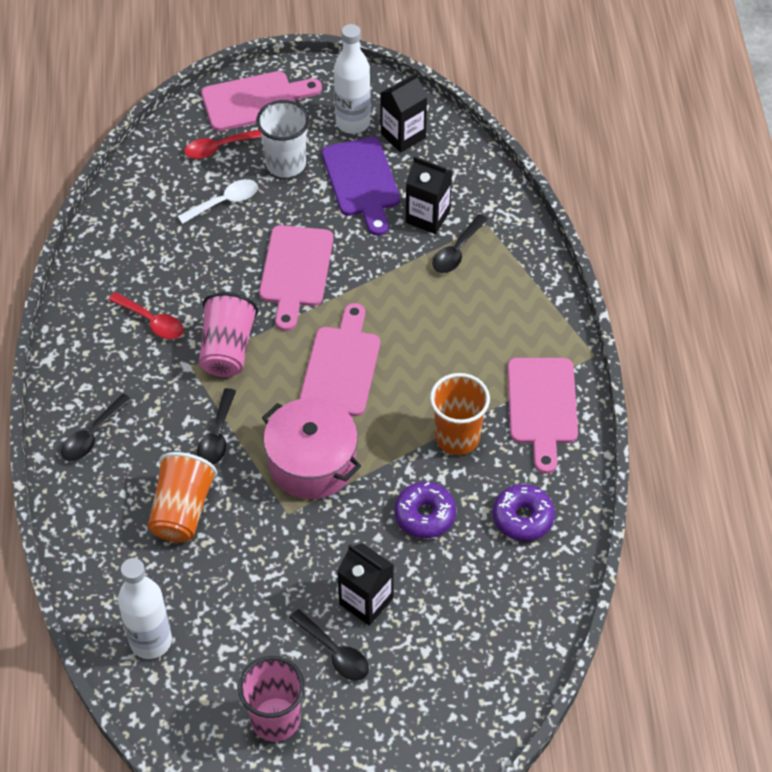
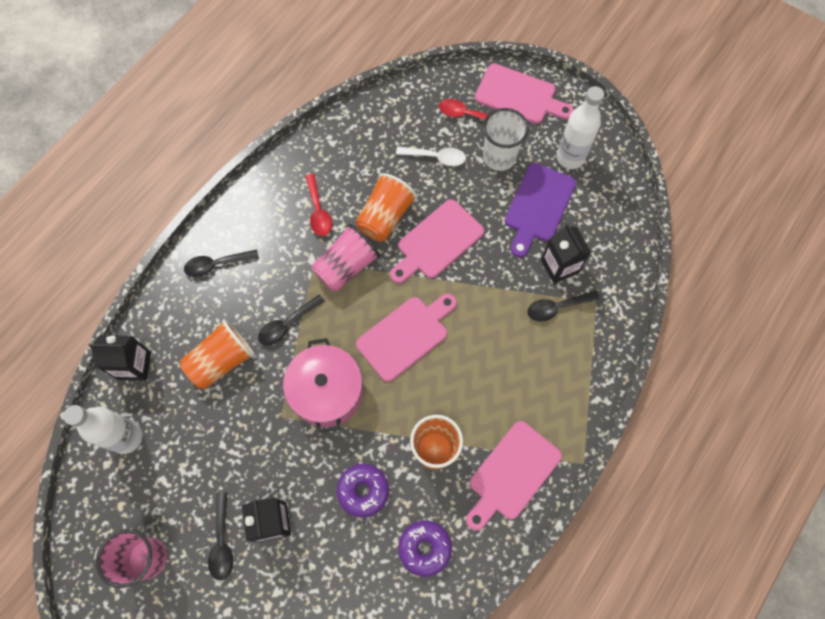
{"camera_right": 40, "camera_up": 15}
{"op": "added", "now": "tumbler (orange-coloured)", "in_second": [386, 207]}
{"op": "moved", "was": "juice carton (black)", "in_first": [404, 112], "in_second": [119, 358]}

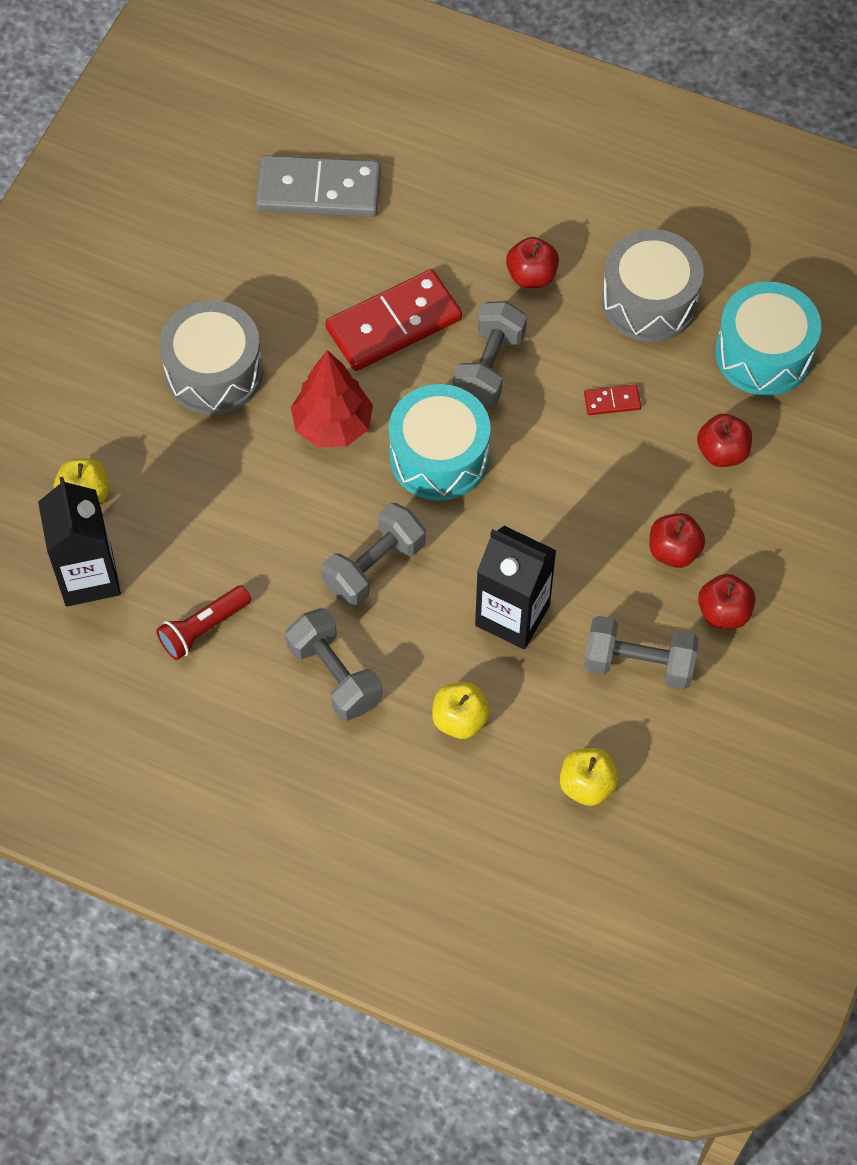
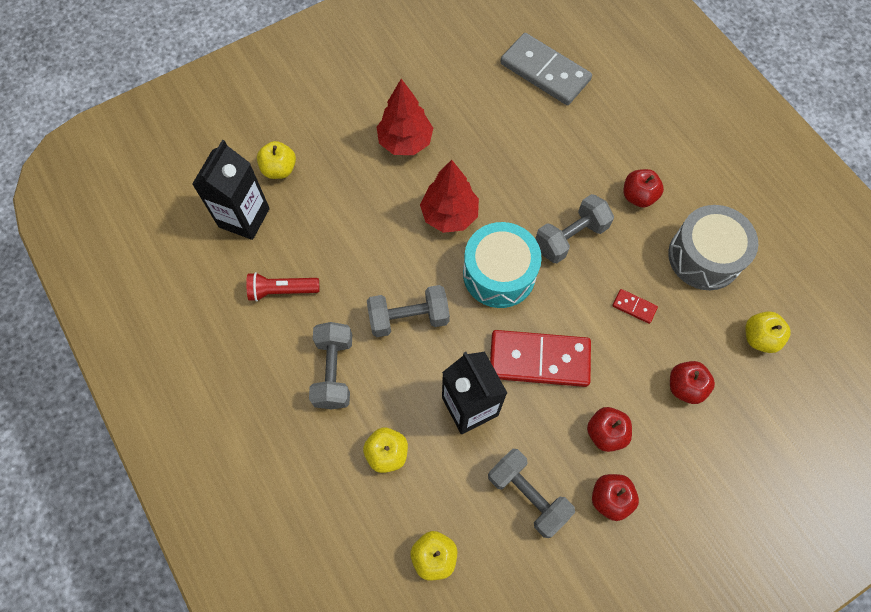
{"camera_right": 35, "camera_up": 5}
{"op": "moved", "was": "domino piece (crimson)", "in_first": [393, 320], "in_second": [540, 358]}
{"op": "replaced", "was": "snare drum (grey)", "now": "tree (crimson)", "in_first": [211, 357], "in_second": [405, 117]}
{"op": "replaced", "was": "snare drum (aqua)", "now": "apple fruit (yellow)", "in_first": [768, 338], "in_second": [768, 332]}

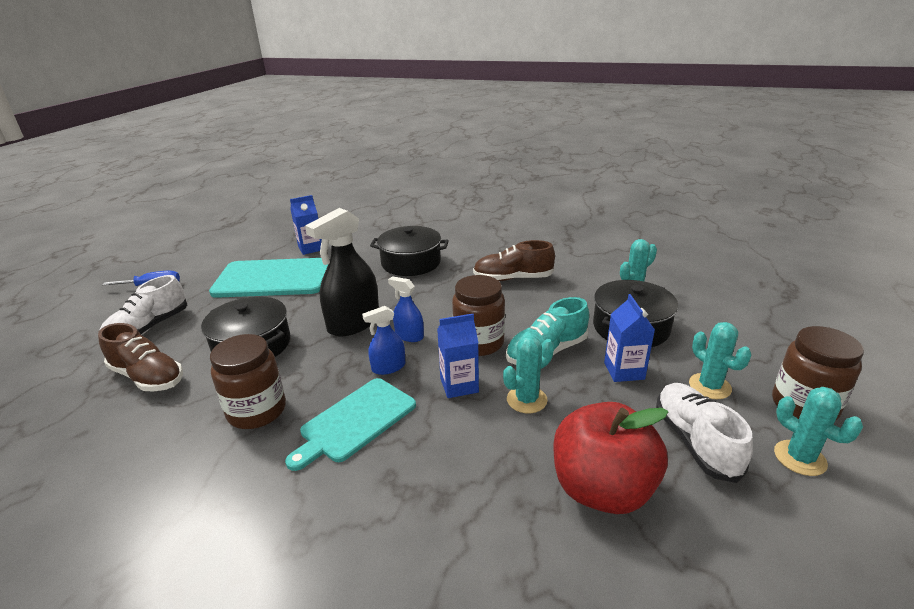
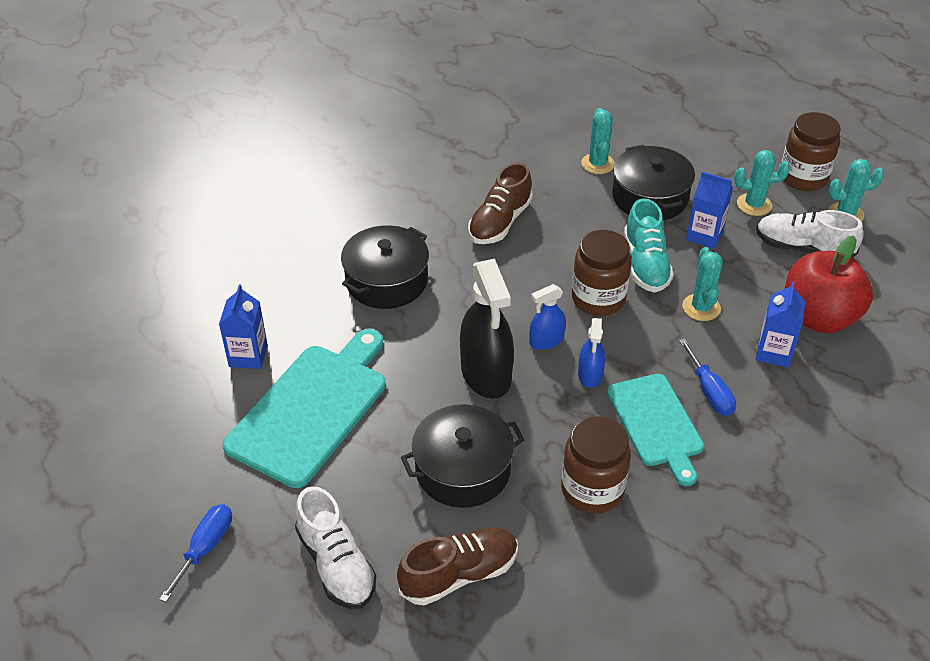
{"camera_right": -60, "camera_up": 15}
{"op": "added", "now": "hand screwdriver (cobalt)", "in_second": [707, 377]}
{"op": "moved", "was": "juice carton (cobalt)", "in_first": [458, 356], "in_second": [781, 324]}

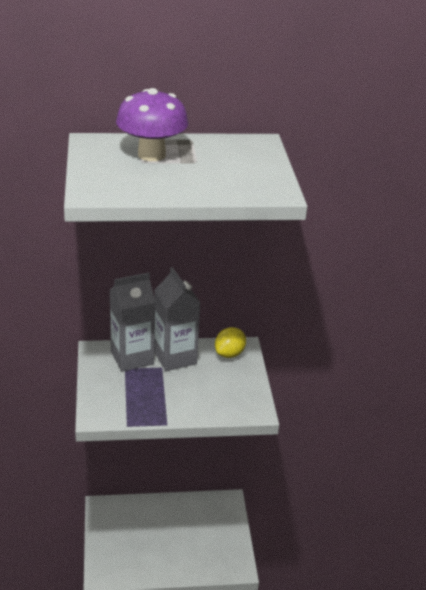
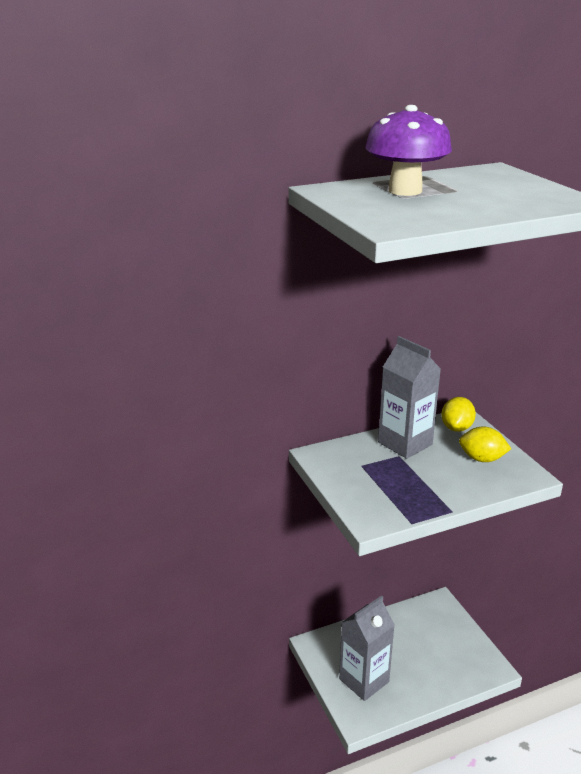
{"camera_right": -15, "camera_up": -5}
{"op": "added", "now": "lemon (yellow)", "in_second": [485, 444]}
{"op": "moved", "was": "juice carton (grey)", "in_first": [132, 322], "in_second": [367, 648]}

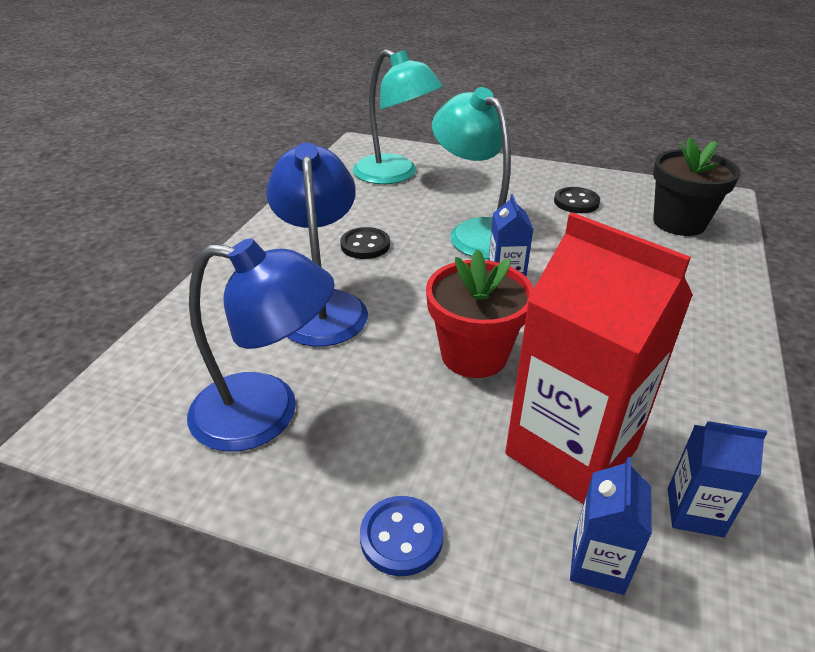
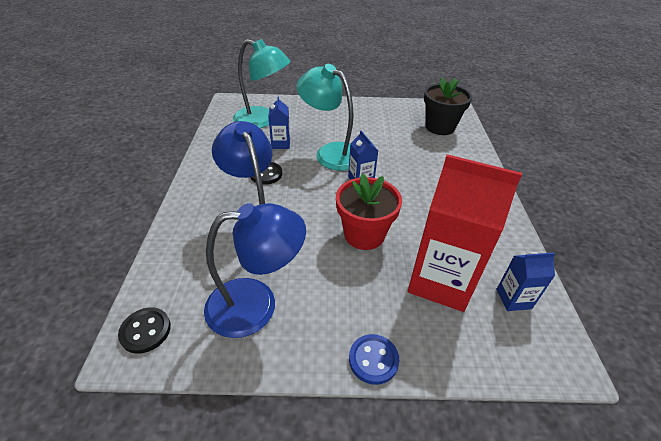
{"camera_right": -20, "camera_up": 5}
{"op": "moved", "was": "shirt button (black)", "in_first": [577, 200], "in_second": [144, 330]}
{"op": "moved", "was": "juice carton (cobalt)", "in_first": [611, 526], "in_second": [279, 122]}

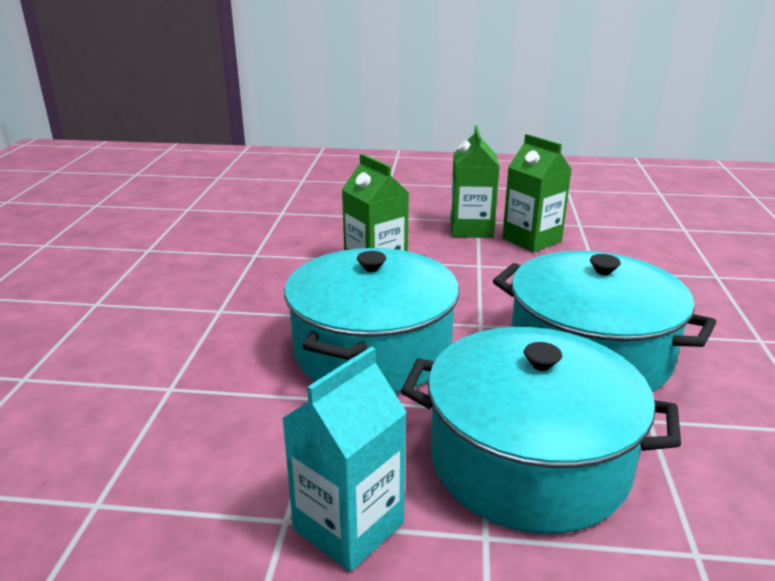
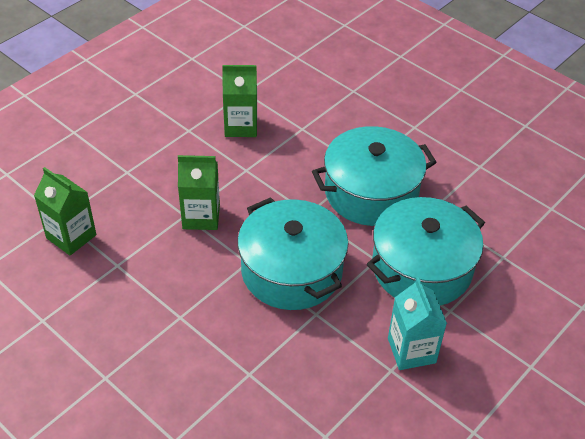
{"camera_right": -55, "camera_up": 20}
{"op": "moved", "was": "juice carton (green)", "in_first": [475, 181], "in_second": [65, 211]}

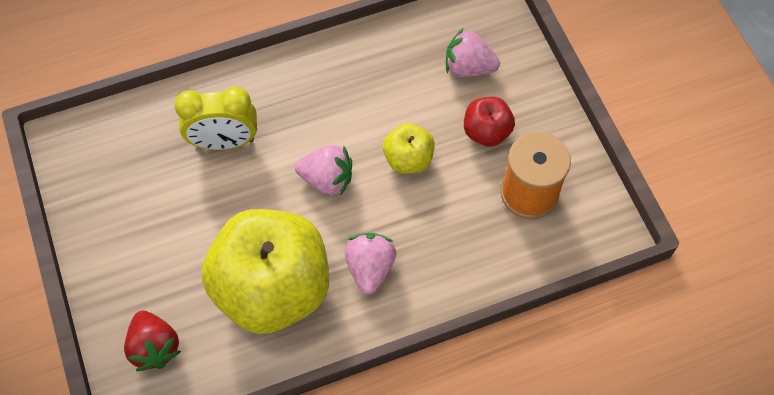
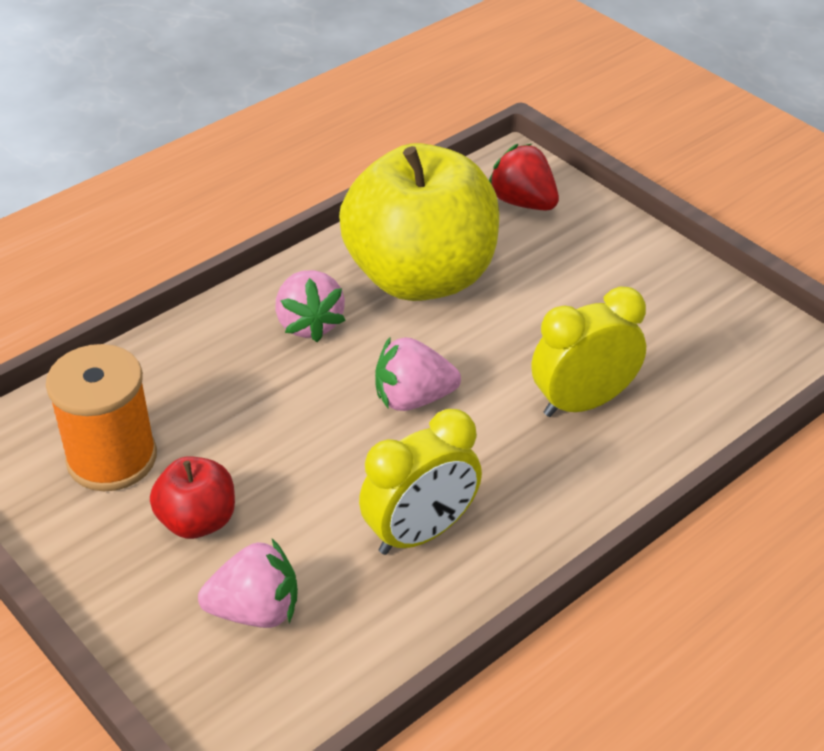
{"camera_right": 160, "camera_up": -20}
{"op": "removed", "was": "apple fruit (yellow)", "in_first": [409, 148]}
{"op": "added", "now": "bedside clock (yellow)", "in_second": [420, 482]}

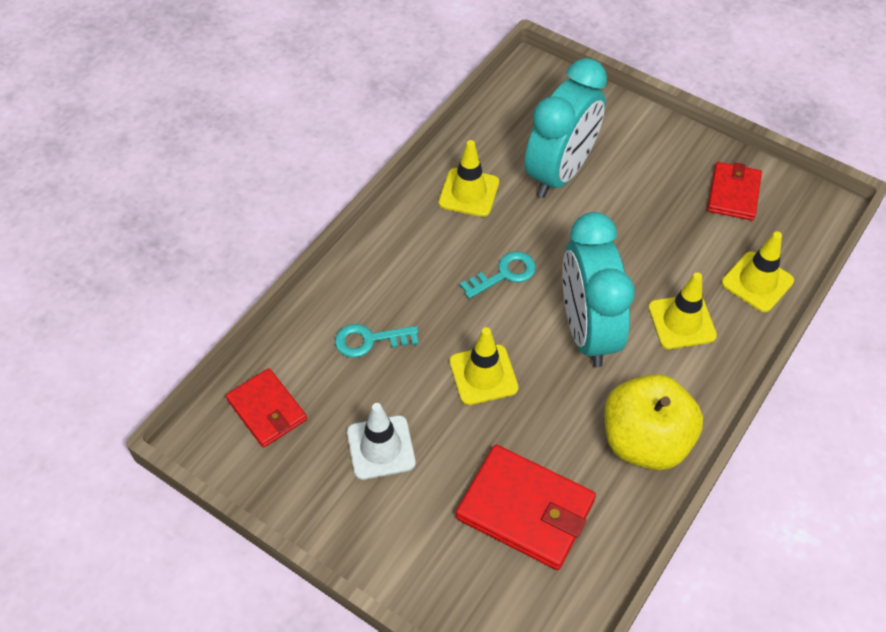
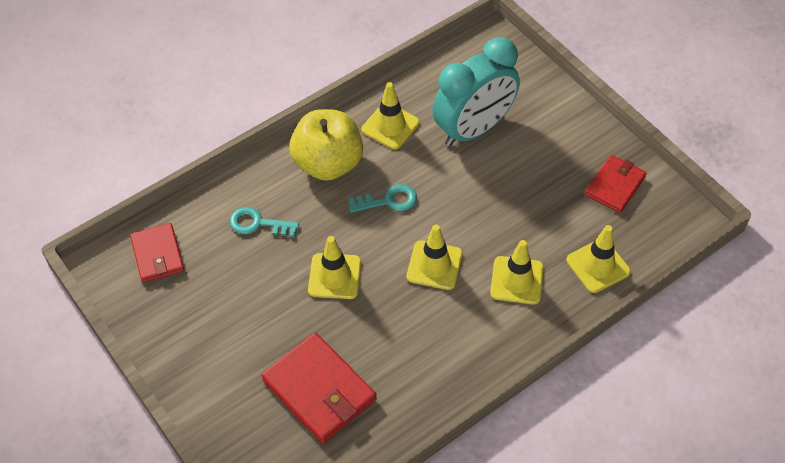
{"camera_right": 20, "camera_up": 0}
{"op": "removed", "was": "safety cone (snow-white)", "in_first": [381, 441]}
{"op": "moved", "was": "apple fruit (yellow)", "in_first": [653, 422], "in_second": [326, 145]}
{"op": "replaced", "was": "bedside clock (aqua)", "now": "safety cone (yellow)", "in_first": [598, 289], "in_second": [435, 257]}

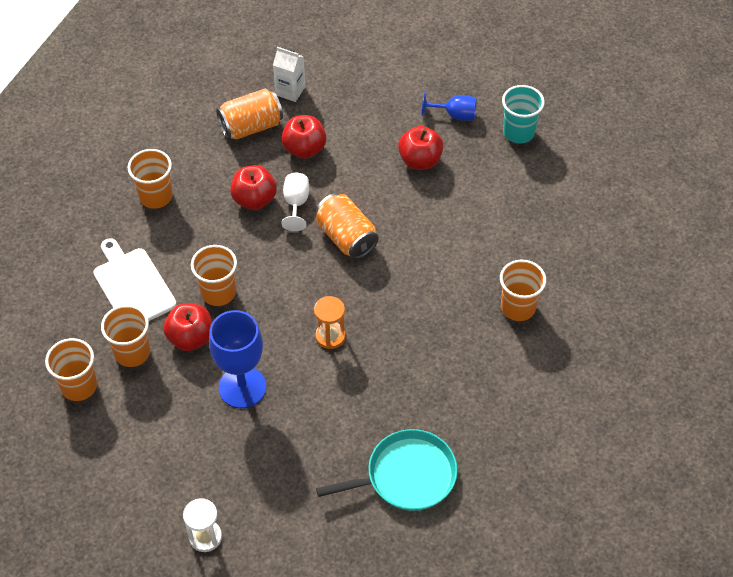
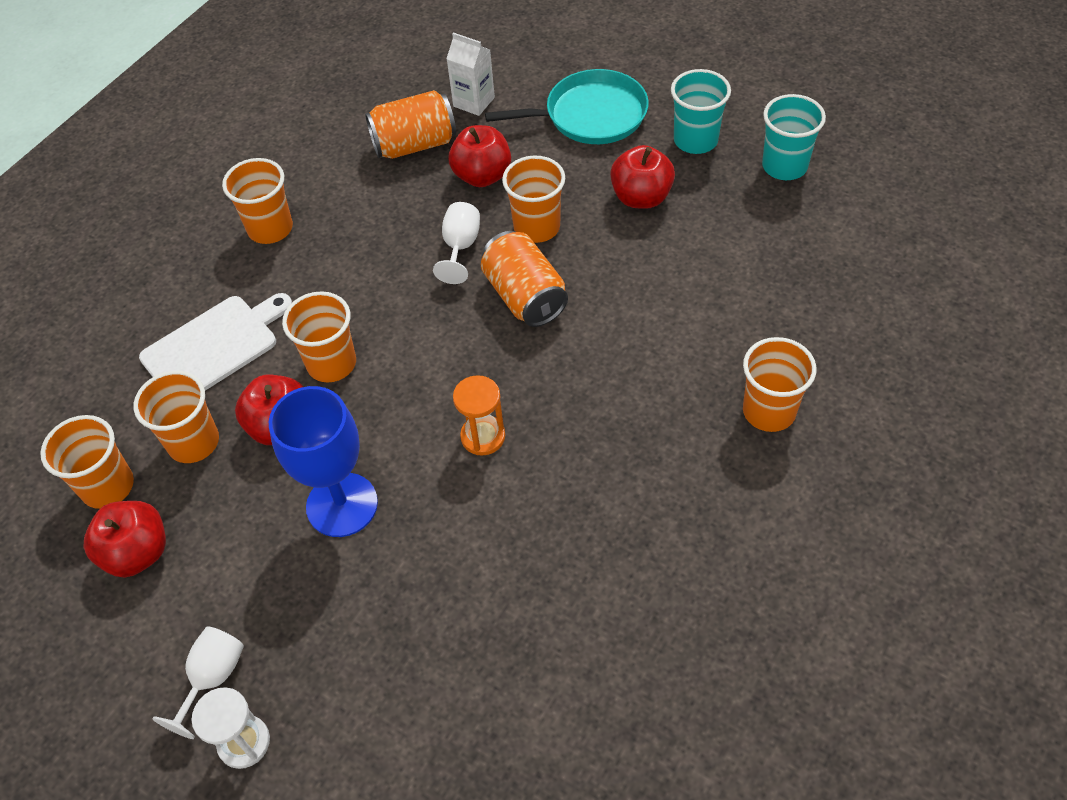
{"camera_right": 10, "camera_up": 0}
{"op": "added", "now": "wine glass (snow-white)", "in_second": [198, 683]}
{"op": "added", "now": "tumbler (orange-coloured)", "in_second": [533, 199]}
{"op": "moved", "was": "apple fruit (crimson)", "in_first": [253, 187], "in_second": [125, 539]}
{"op": "moved", "was": "pan (aqua)", "in_first": [387, 470], "in_second": [567, 106]}
{"op": "replaced", "was": "wine glass (cobalt)", "now": "tumbler (aqua)", "in_first": [449, 106], "in_second": [701, 111]}
{"op": "turned", "was": "bread board (snow-white)", "in_first": [135, 279], "in_second": [215, 342], "clockwise": 75}

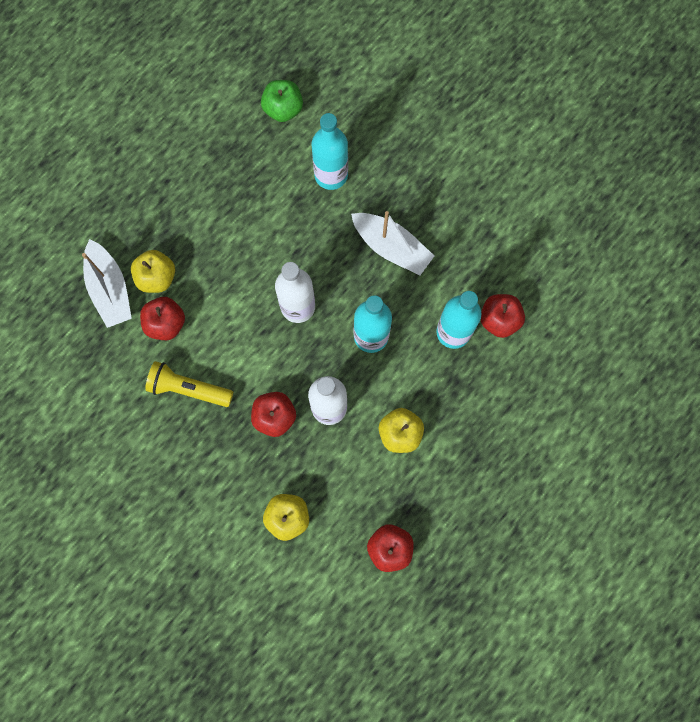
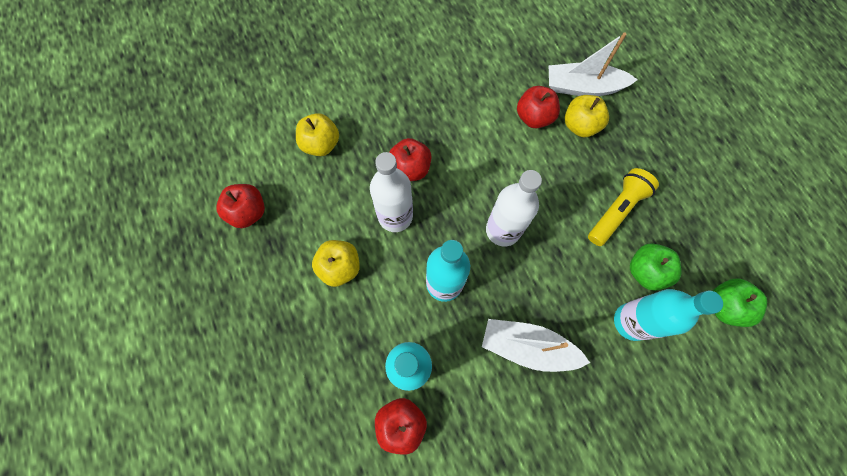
{"camera_right": 115, "camera_up": -5}
{"op": "added", "now": "apple fruit (green)", "in_second": [656, 267]}
{"op": "moved", "was": "pocket torch (yellow)", "in_first": [189, 384], "in_second": [623, 207]}
{"op": "turned", "was": "boat (snow-white)", "in_first": [392, 243], "in_second": [536, 345], "clockwise": 45}

